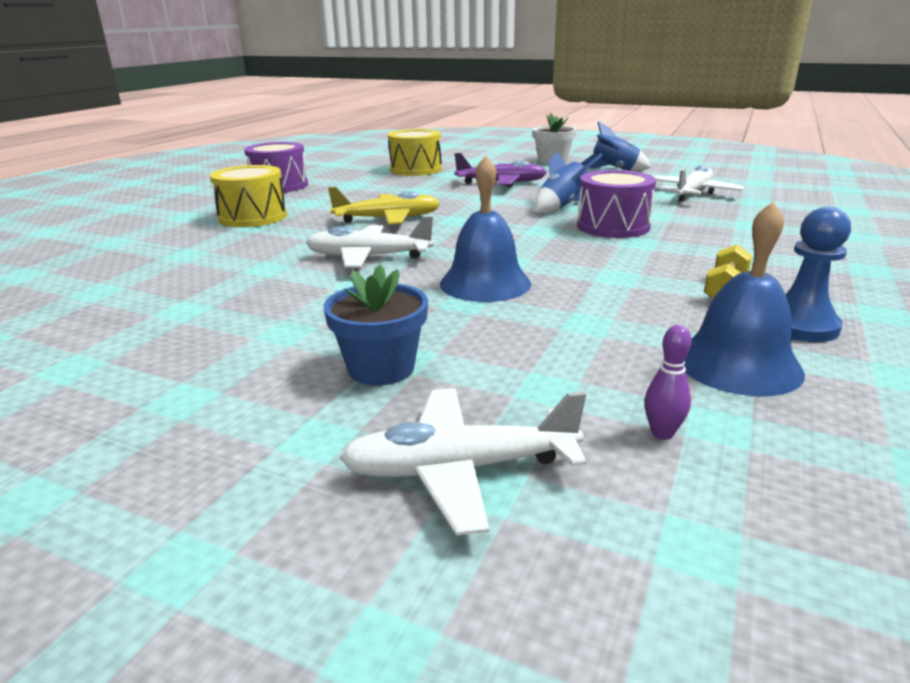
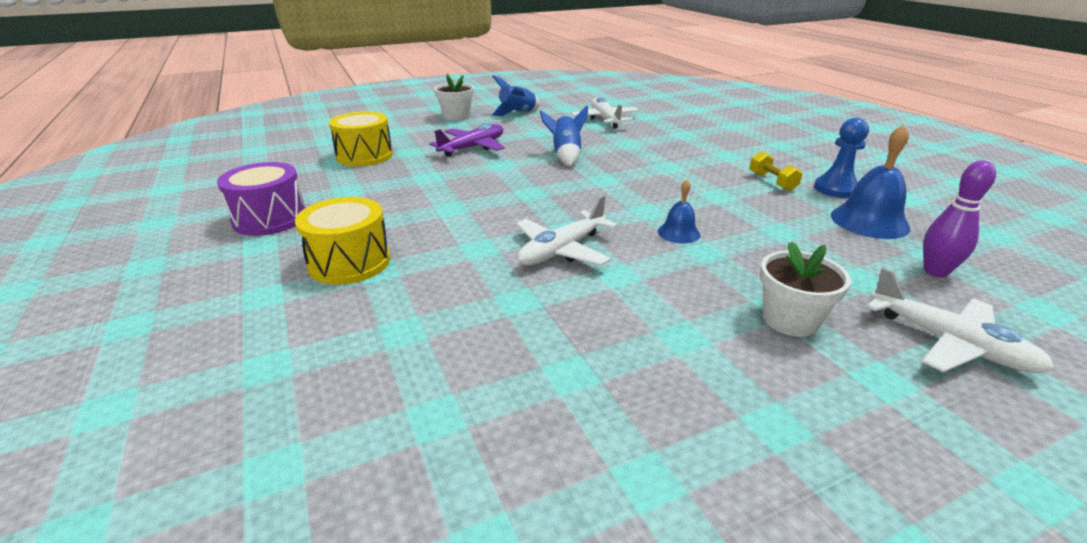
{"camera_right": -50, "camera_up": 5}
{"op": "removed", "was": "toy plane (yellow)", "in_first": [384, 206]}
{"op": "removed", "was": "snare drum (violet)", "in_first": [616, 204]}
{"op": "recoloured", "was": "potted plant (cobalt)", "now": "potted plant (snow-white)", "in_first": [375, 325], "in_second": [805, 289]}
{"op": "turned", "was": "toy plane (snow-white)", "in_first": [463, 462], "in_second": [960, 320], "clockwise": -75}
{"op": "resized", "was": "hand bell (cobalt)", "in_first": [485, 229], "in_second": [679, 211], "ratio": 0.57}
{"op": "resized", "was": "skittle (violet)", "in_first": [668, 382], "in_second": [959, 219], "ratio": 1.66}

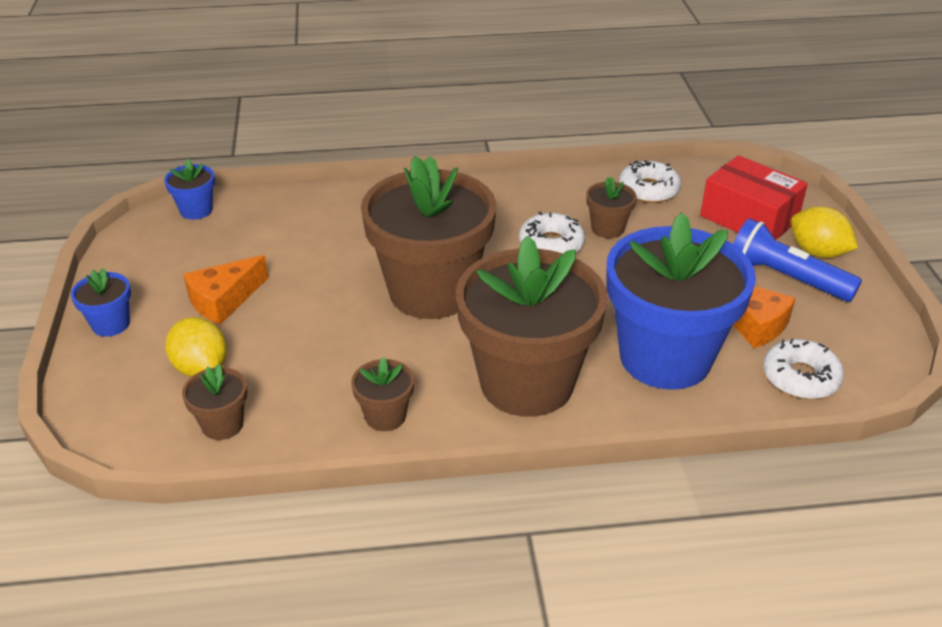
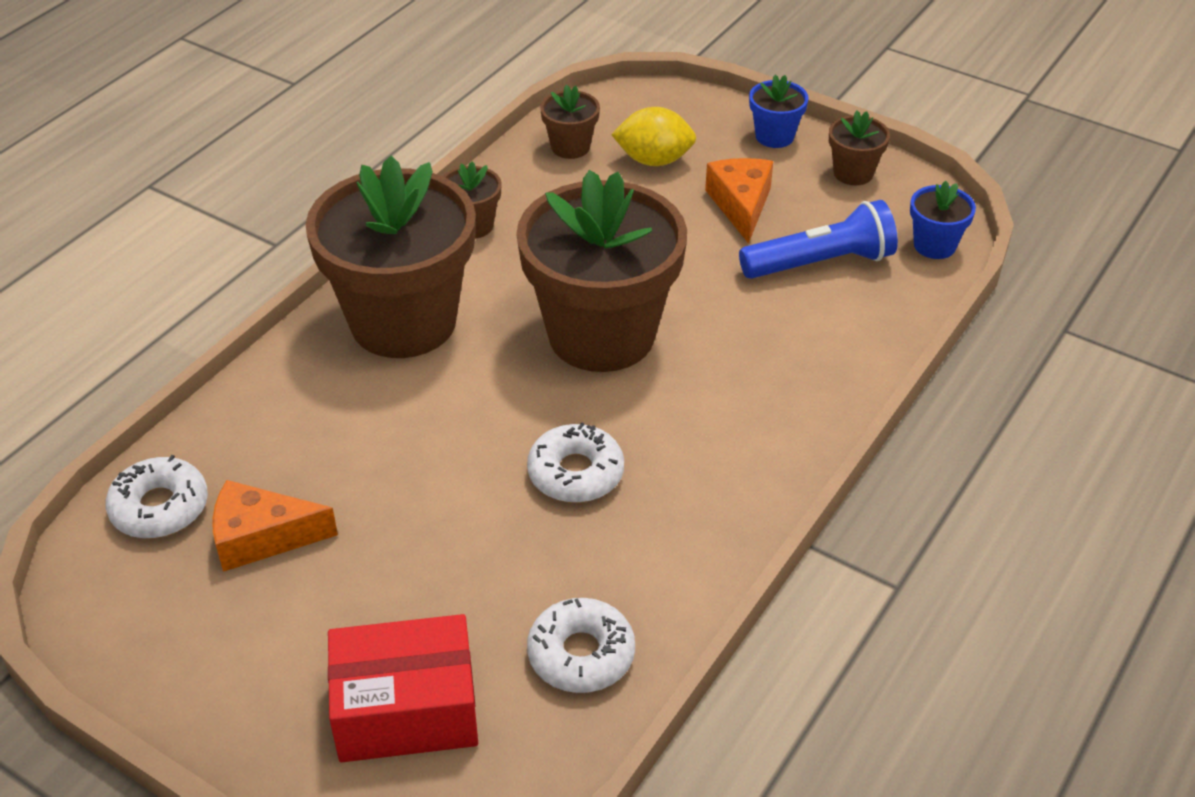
{"camera_right": 130, "camera_up": 5}
{"op": "removed", "was": "potted plant (cobalt)", "in_first": [681, 301]}
{"op": "removed", "was": "lemon (yellow)", "in_first": [824, 232]}
{"op": "moved", "was": "potted plant (russet)", "in_first": [611, 207], "in_second": [859, 148]}
{"op": "moved", "was": "pocket torch (cobalt)", "in_first": [797, 260], "in_second": [818, 239]}

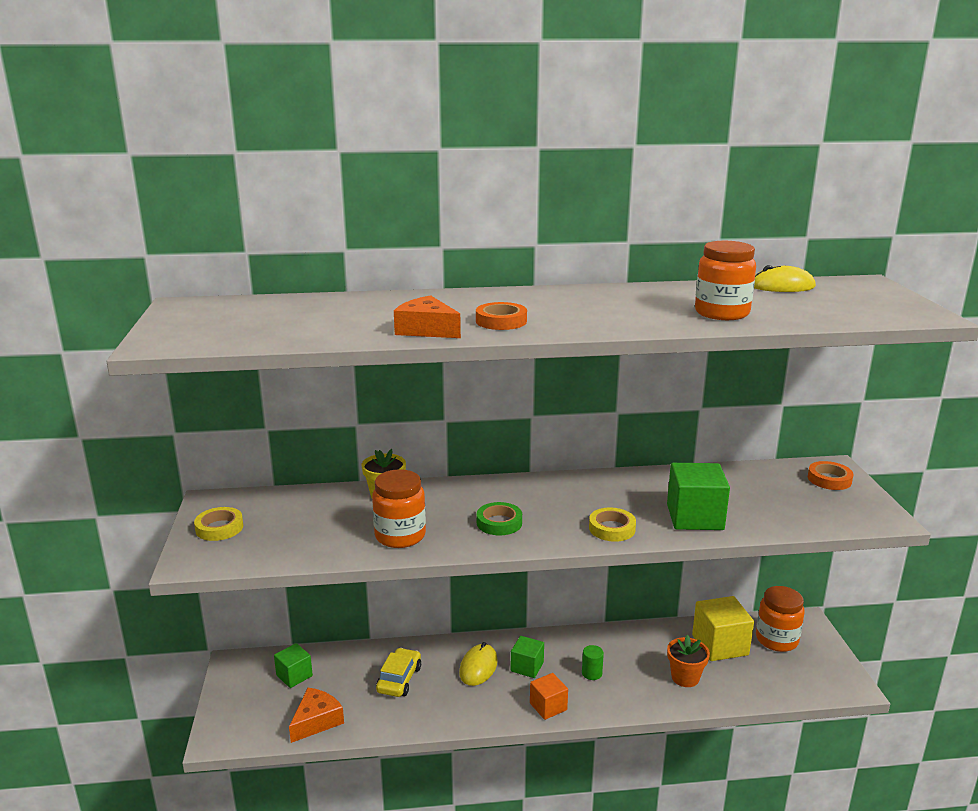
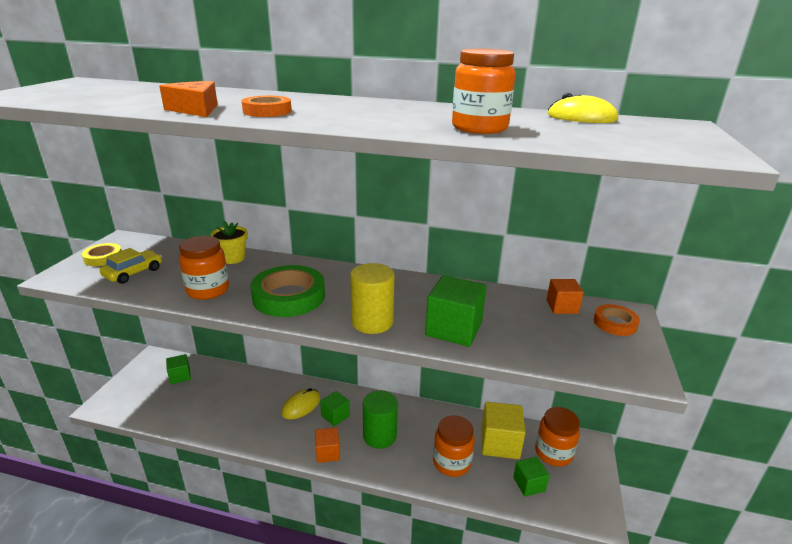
{"camera_right": 20, "camera_up": 5}
{"op": "removed", "was": "cheese wedge (orange-coloured)", "in_first": [316, 715]}
{"op": "added", "now": "block (green)", "in_second": [531, 477]}
{"op": "added", "now": "block (orange-coloured)", "in_second": [565, 296]}
{"op": "moved", "was": "automobile (yellow)", "in_first": [398, 672], "in_second": [130, 266]}
{"op": "replaced", "was": "sticky tape (yellow)", "now": "solid cylinder (yellow)", "in_first": [612, 524], "in_second": [372, 298]}
{"op": "replaced", "was": "potted plant (orange-coloured)", "now": "jar (orange-coloured)", "in_first": [688, 661], "in_second": [454, 446]}
{"op": "resized", "was": "sticky tape (green)", "in_first": [499, 518], "in_second": [287, 291], "ratio": 1.84}
{"op": "resized", "was": "solid cylinder (green)", "in_first": [593, 662], "in_second": [380, 419], "ratio": 2.0}

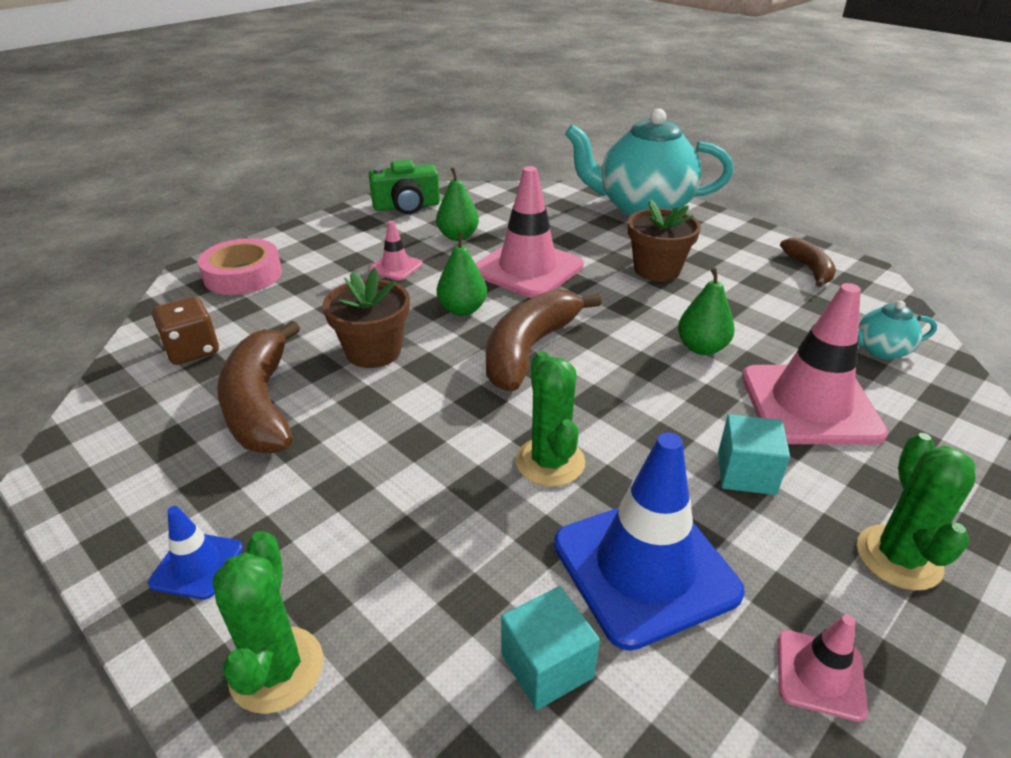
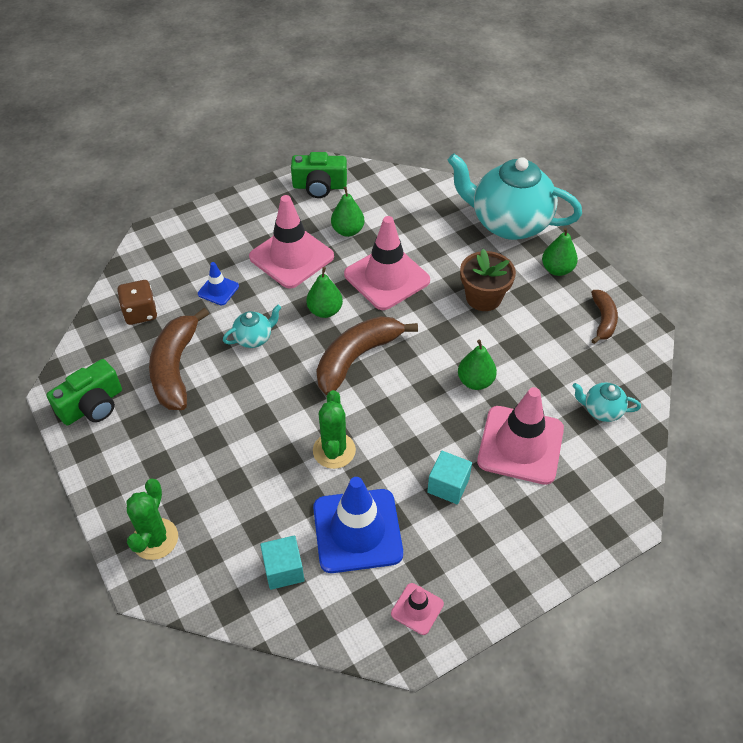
{"camera_right": 15, "camera_up": 15}
{"op": "removed", "was": "sticky tape (rosy)", "in_first": [240, 266]}
{"op": "removed", "was": "cactus (green)", "in_first": [916, 511]}
{"op": "added", "now": "photo camera (green)", "in_second": [84, 392]}
{"op": "added", "now": "toy pear (green)", "in_second": [560, 252]}
{"op": "moved", "was": "safety cone (cobalt)", "in_first": [195, 553], "in_second": [218, 283]}
{"op": "replaced", "was": "potted plant (russet)", "now": "china teapot (aqua)", "in_first": [366, 318], "in_second": [252, 326]}
{"op": "resized", "was": "safety cone (rosy)", "in_first": [396, 251], "in_second": [291, 242], "ratio": 2.09}

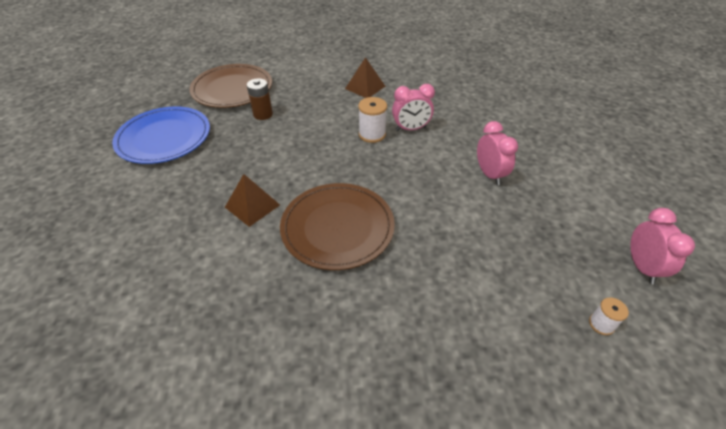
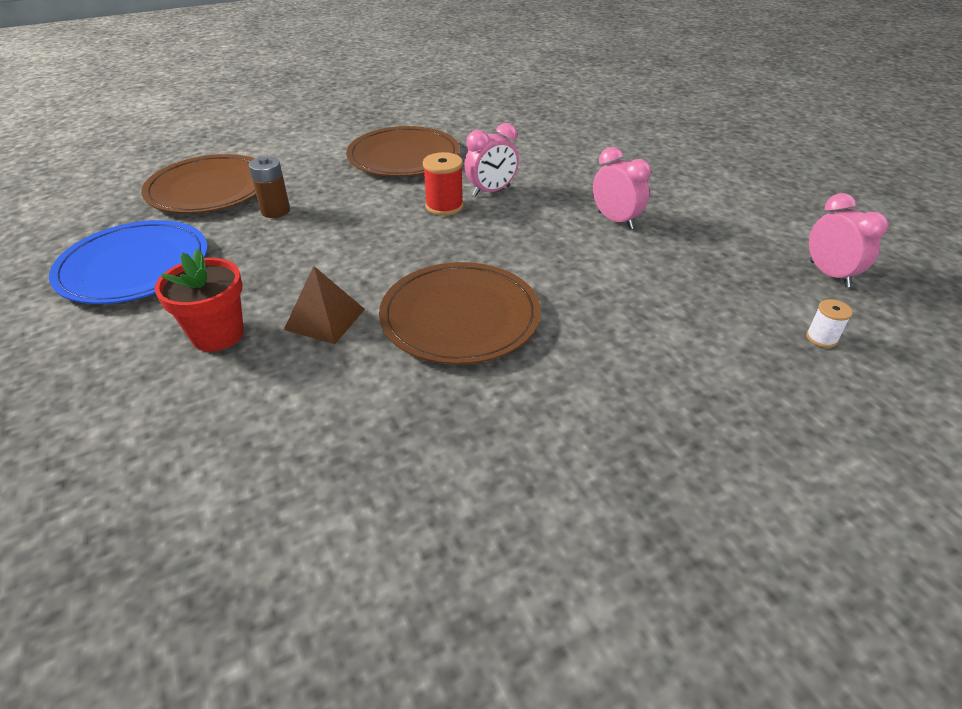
{"camera_right": -20, "camera_up": -5}
{"op": "added", "now": "potted plant (crimson)", "in_second": [199, 300]}
{"op": "replaced", "was": "pyramid (russet)", "now": "dinner plate (russet)", "in_first": [365, 77], "in_second": [403, 151]}
{"op": "recoloured", "was": "bobbin (snow-white)", "now": "bobbin (crimson)", "in_first": [372, 120], "in_second": [443, 184]}

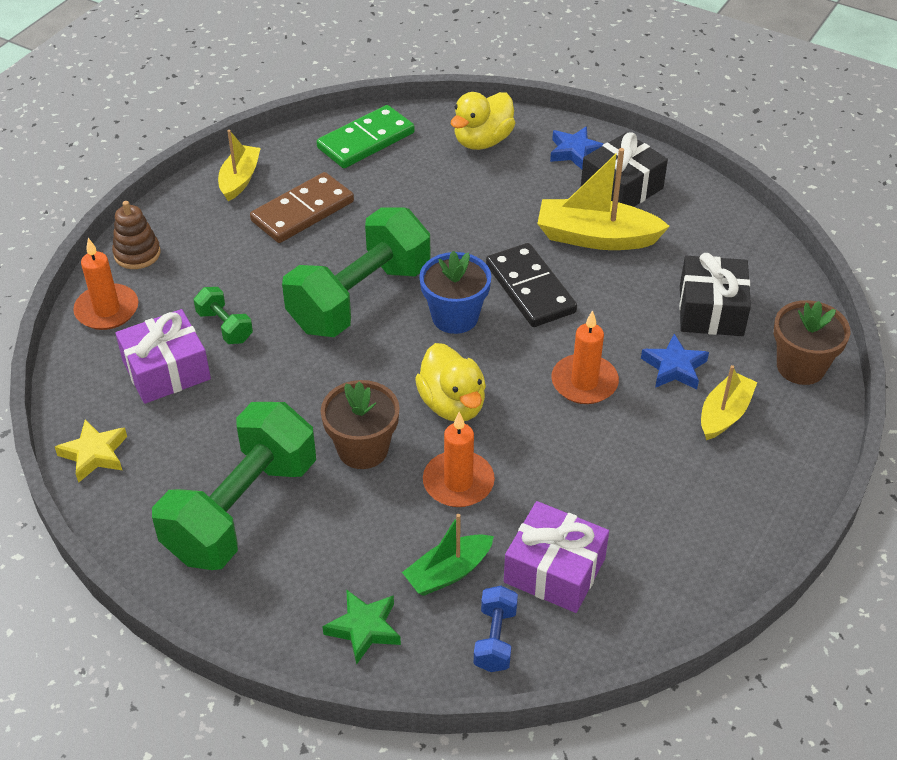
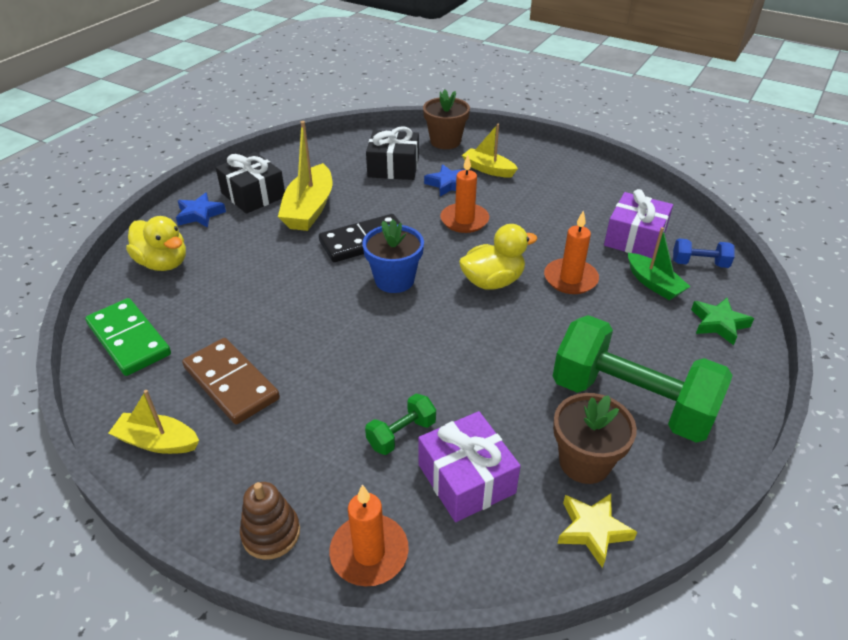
{"camera_right": -90, "camera_up": -5}
{"op": "removed", "was": "dumbbell (green)", "in_first": [356, 272]}
{"op": "moved", "was": "potted plant (russet)", "in_first": [360, 424], "in_second": [595, 438]}

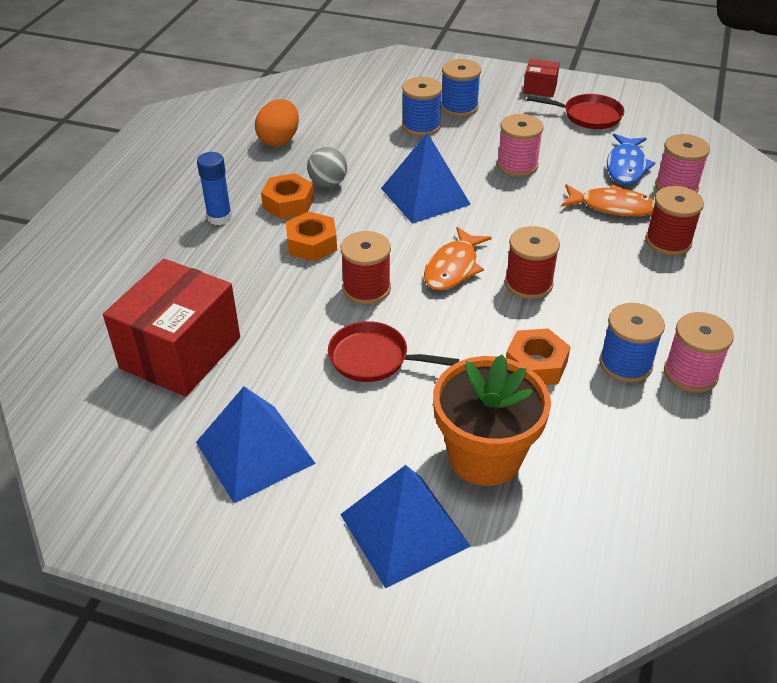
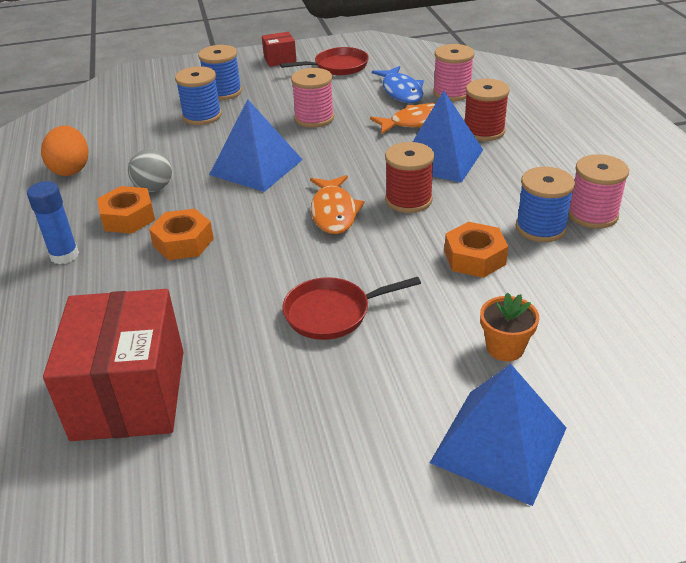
{"camera_right": -30, "camera_up": -5}
{"op": "removed", "was": "bobbin (crimson)", "in_first": [366, 267]}
{"op": "moved", "was": "pyramid (cobalt)", "in_first": [256, 444], "in_second": [448, 136]}
{"op": "resized", "was": "potted plant (orange-coloured)", "in_first": [492, 420], "in_second": [509, 327], "ratio": 0.49}

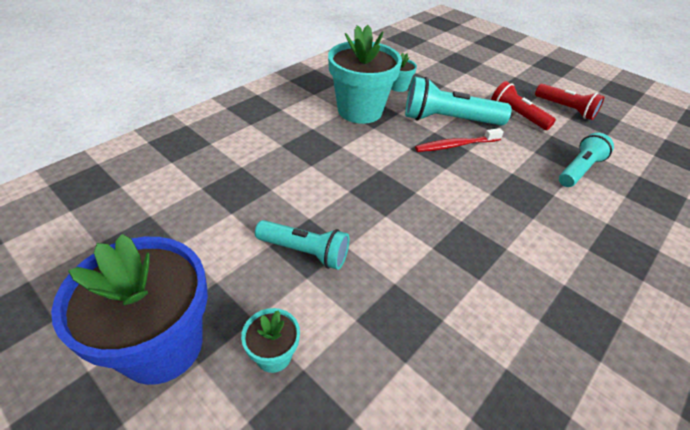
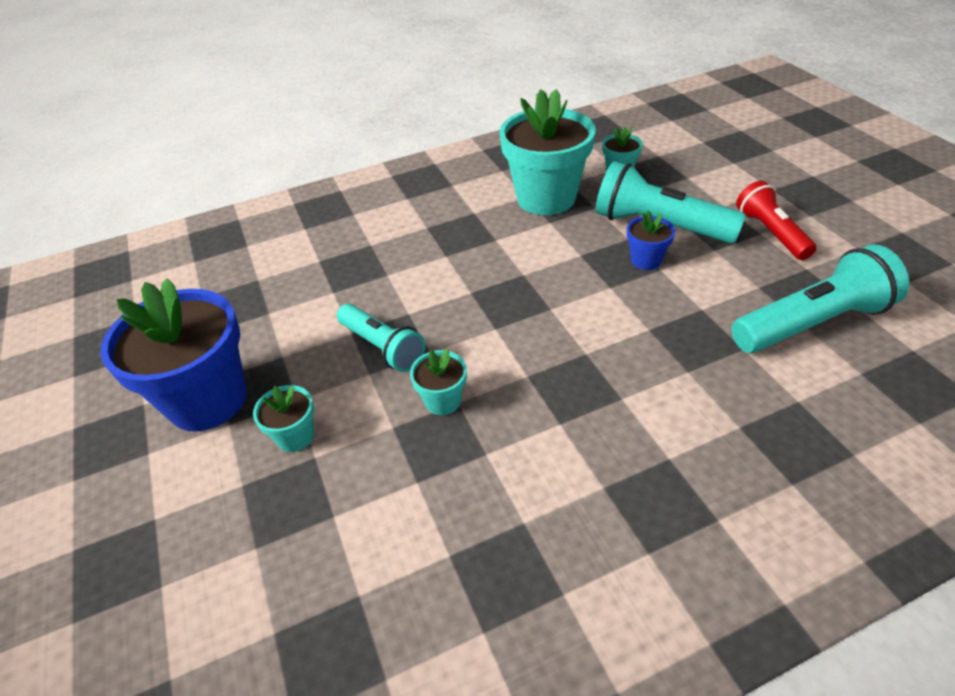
{"camera_right": 30, "camera_up": 0}
{"op": "removed", "was": "pocket torch (crimson)", "in_first": [570, 102]}
{"op": "added", "now": "potted plant (aqua)", "in_second": [438, 382]}
{"op": "replaced", "was": "dental brush (crimson)", "now": "potted plant (cobalt)", "in_first": [459, 140], "in_second": [651, 240]}
{"op": "resized", "was": "pocket torch (aqua)", "in_first": [586, 160], "in_second": [820, 298], "ratio": 1.53}

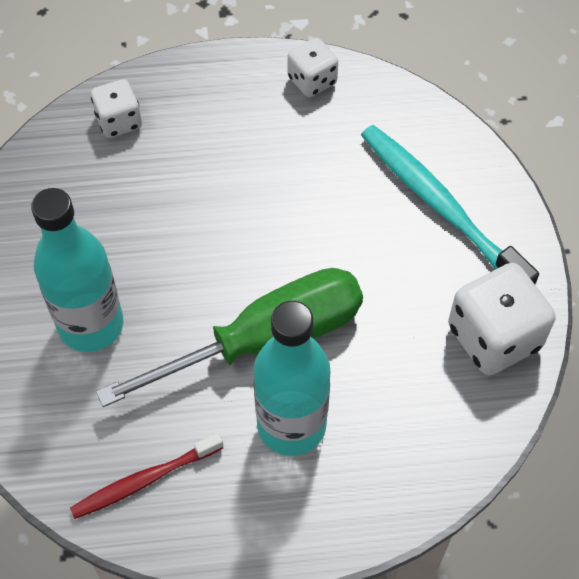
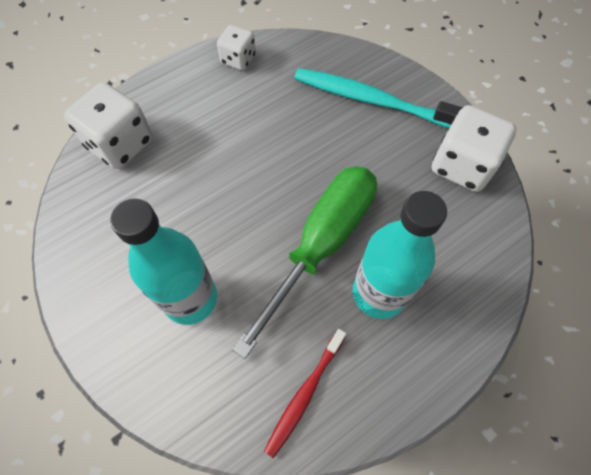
{"camera_right": -30, "camera_up": 5}
{"op": "resized", "was": "die (snow-white)", "in_first": [116, 108], "in_second": [108, 125], "ratio": 1.69}

